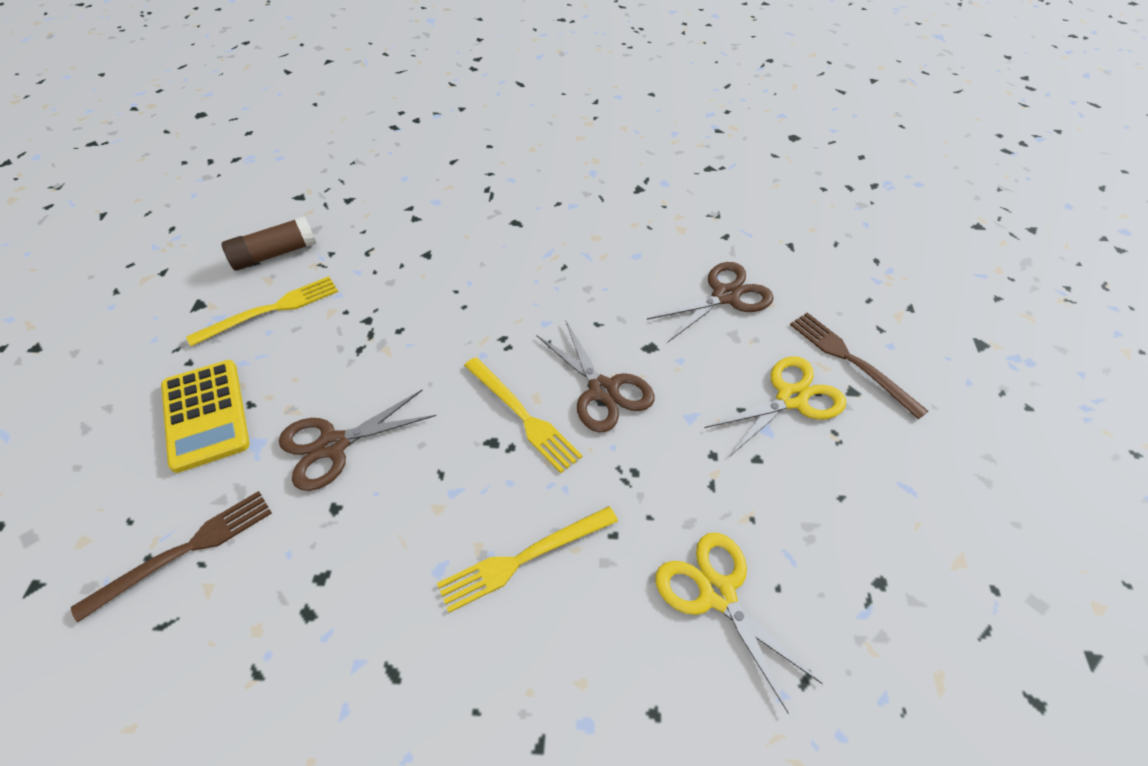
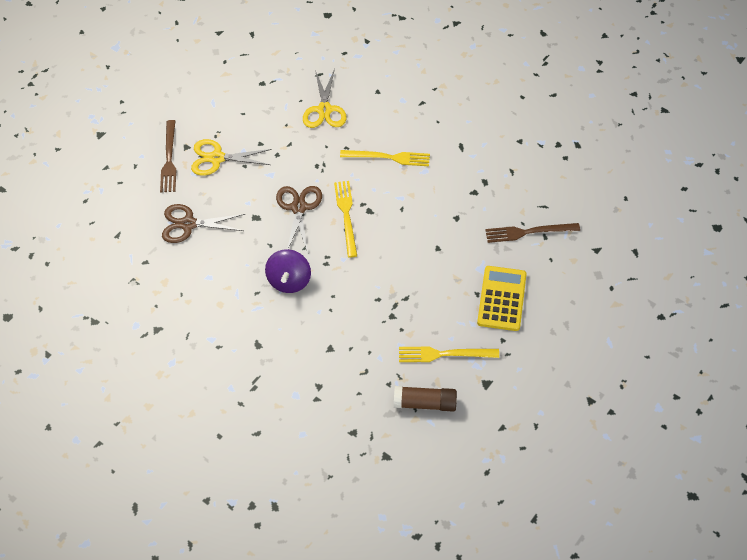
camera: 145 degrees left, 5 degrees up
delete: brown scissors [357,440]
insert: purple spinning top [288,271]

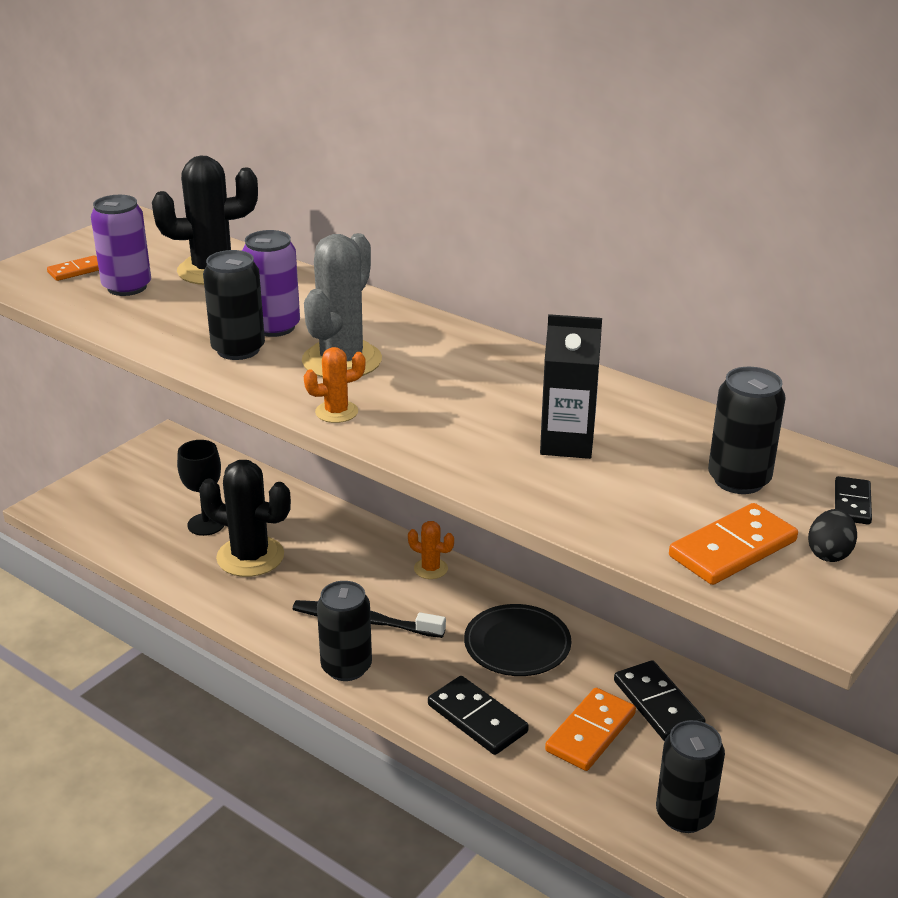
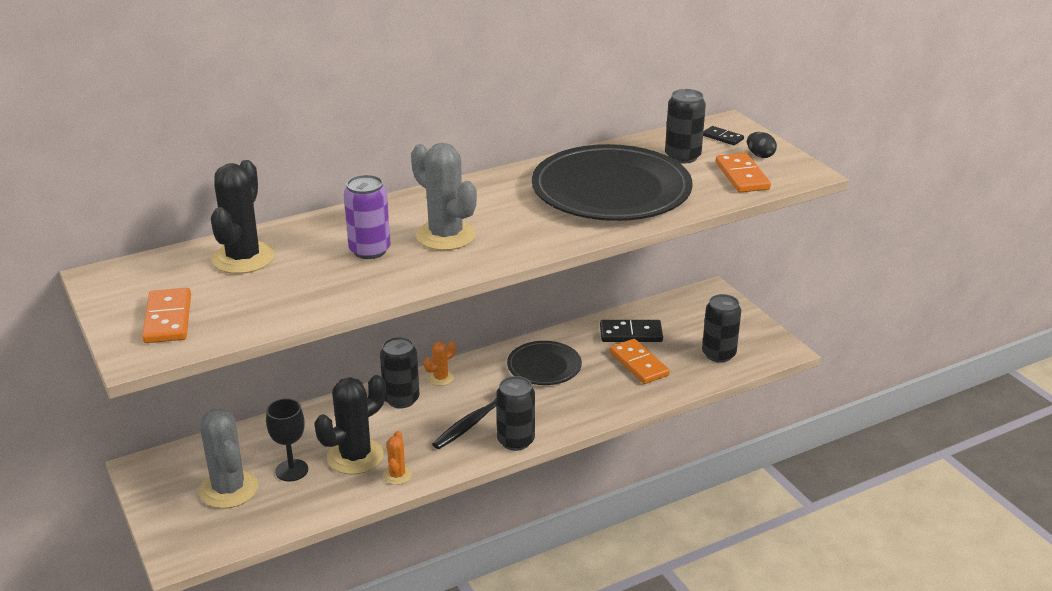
camera: 65 degrees left, 0 degrees up
delete: purple can [121,245]; black domino [478,715]
insert: grey cactus [228,459]
move: black can [234,305] to [400,372]; orange cactus [335,385] to [397,458]
replace: black carton [571,386] to black plate [612,182]
resize: orange domino [73,268] = [166,315] x1.71

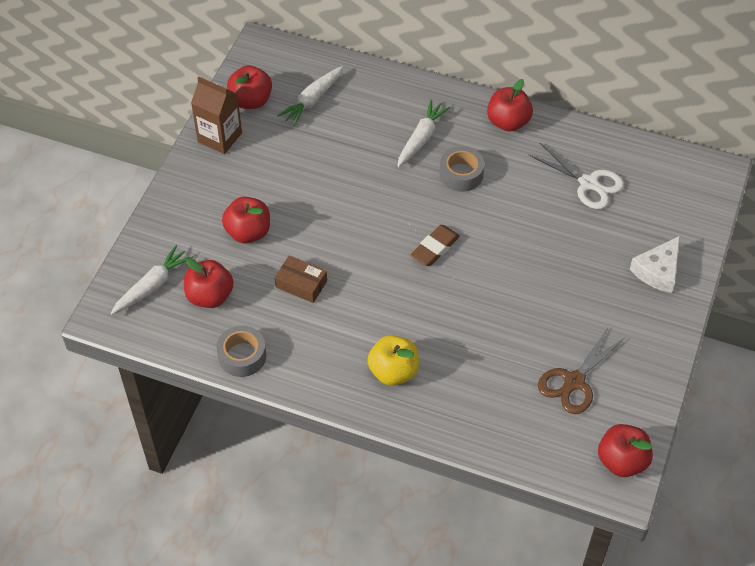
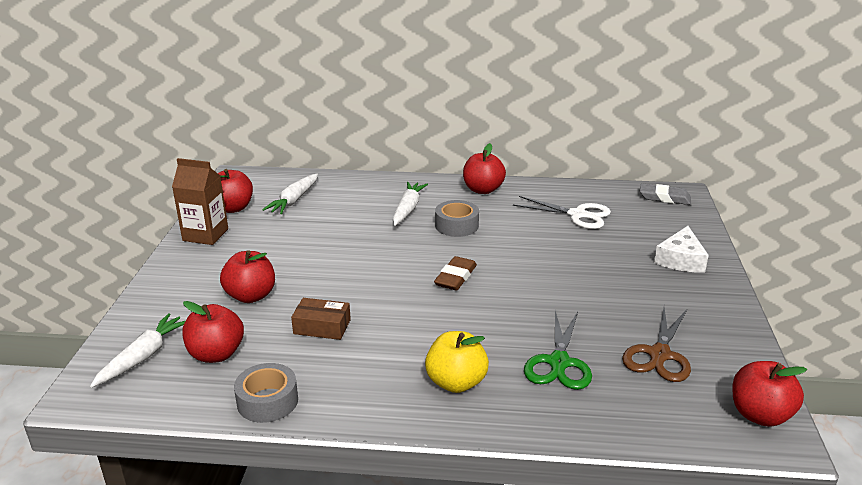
camera: 15 degrees left, 25 degrees down
insert: green scissors [558,350]; grey eraser [665,194]

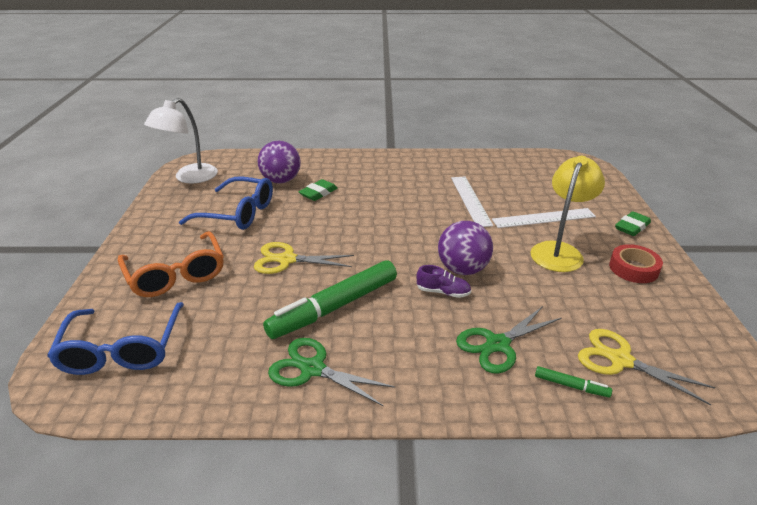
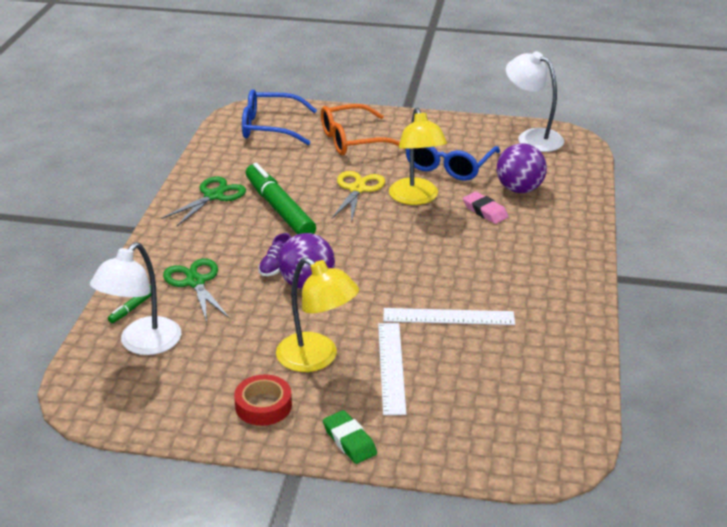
camera: 100 degrees right, 0 degrees up
insert: yellow lamp [418,156]
replace: yellow scissors [646,367] to white lamp [135,298]
recolor: green eraser [318,190] to pink eraser [486,208]

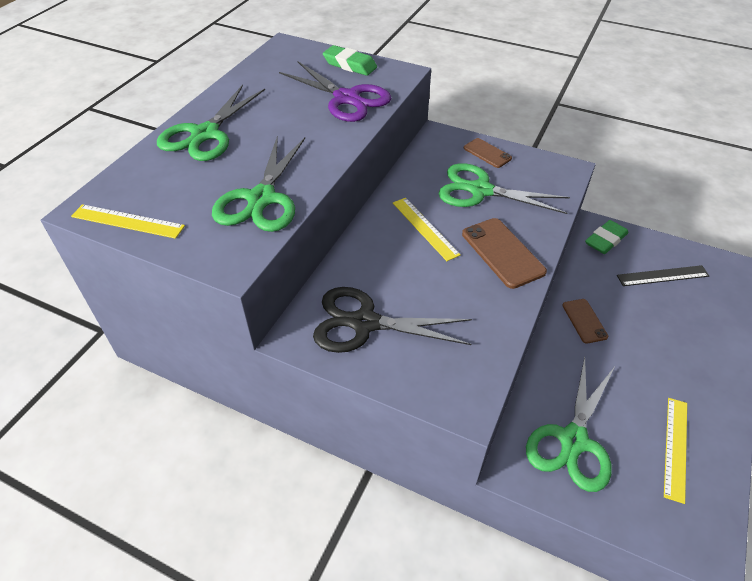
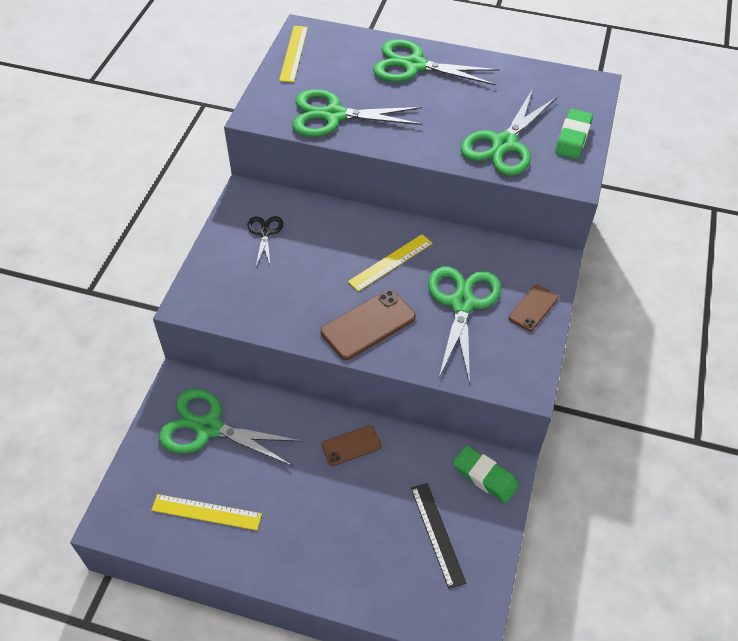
camera: 80 degrees right, 5 degrees up
recolor: purple scissors [335,91] to green scissors [509,132]
resize: black scissors [392,320] = [265,242] x0.52

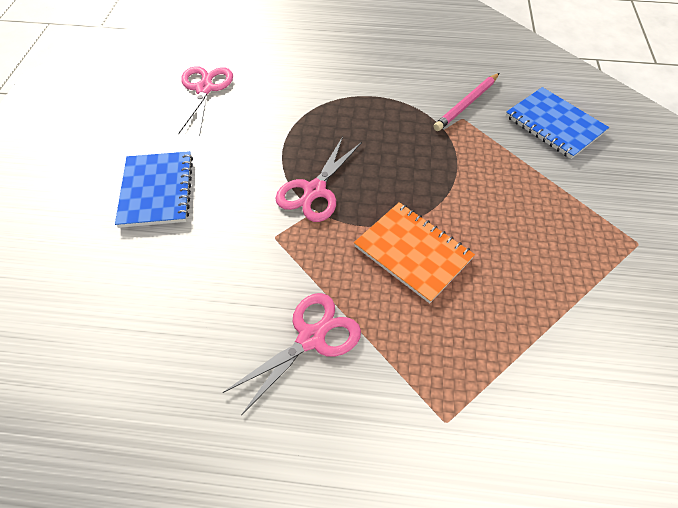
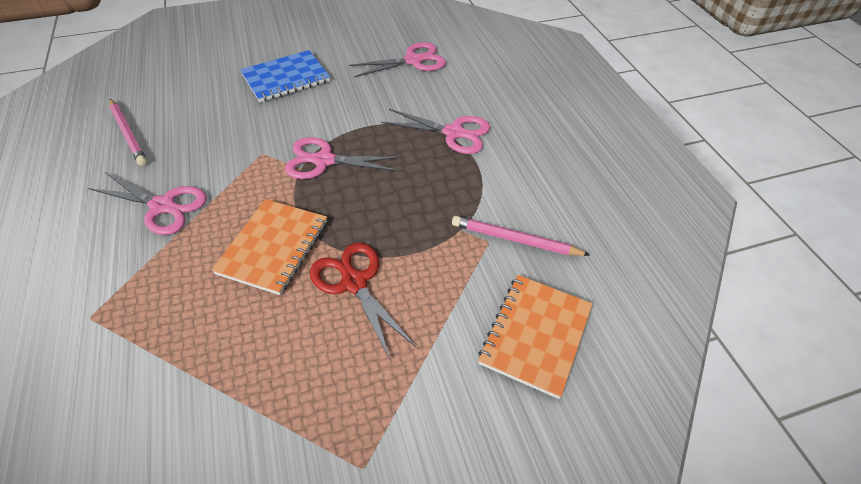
camera: 65 degrees right, 5 degrees down
insert: pink pencil [128,132]; red scissors [363,300]; pink scissors [435,131]
recolor: blue notebook [557,123] to orange notebook [535,337]

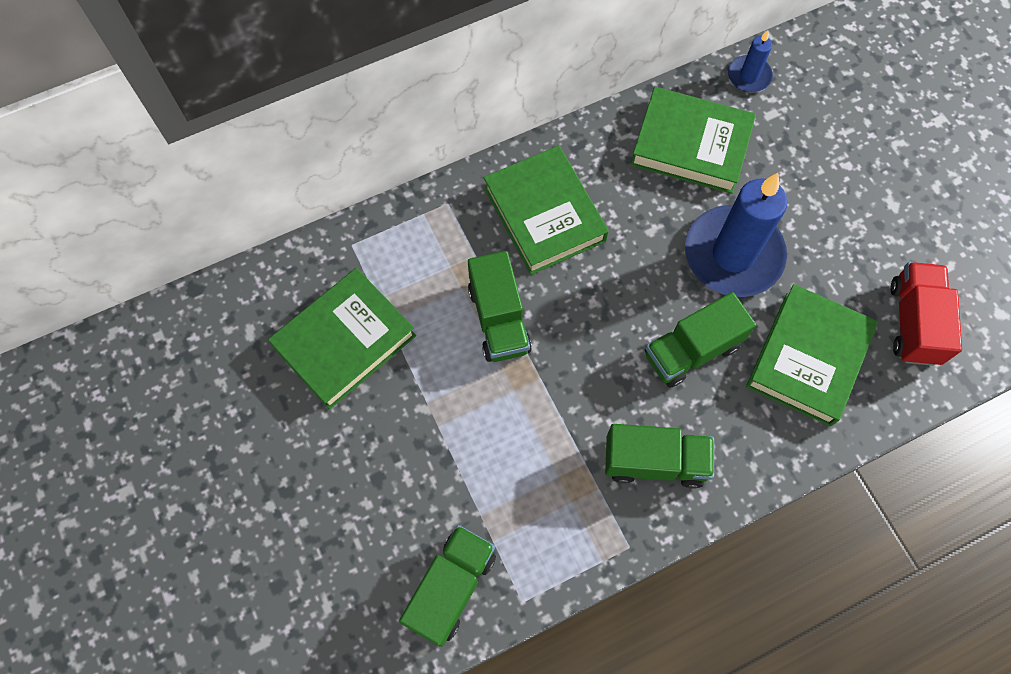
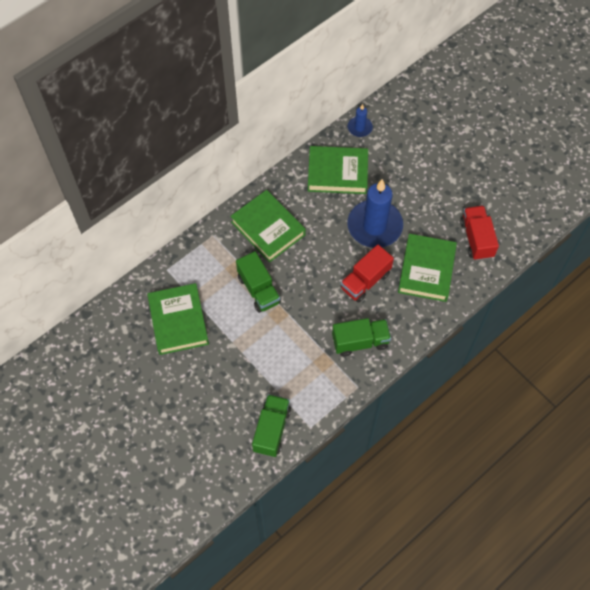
camera: 15 degrees left, 5 degrees down
recolor: green truck [700,340] to red truck [367,273]
rotate: green book [342,339] = [178,319] 45 degrees counterclockwise

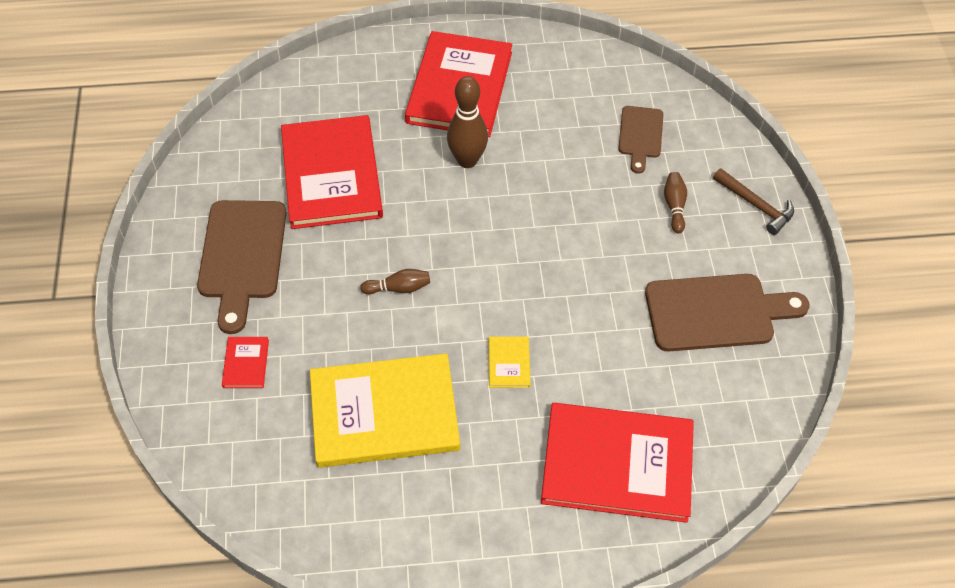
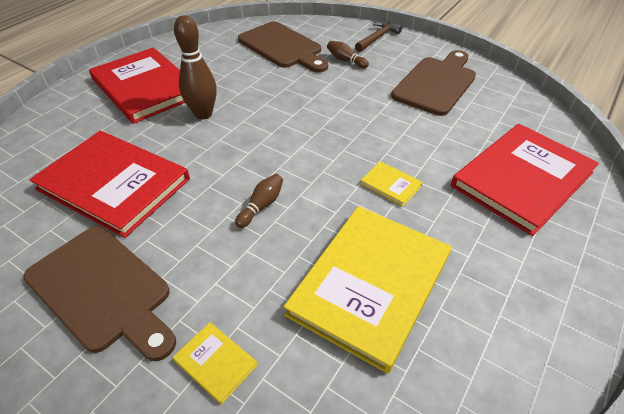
camera: 50 degrees left, 10 degrees down
recolor: red book [245,362] to yellow book [215,363]
rotate: brown hammer [753,201] = [378,36] 45 degrees counterclockwise
resize: brown cutting board [640,140] = [283,47] x1.72

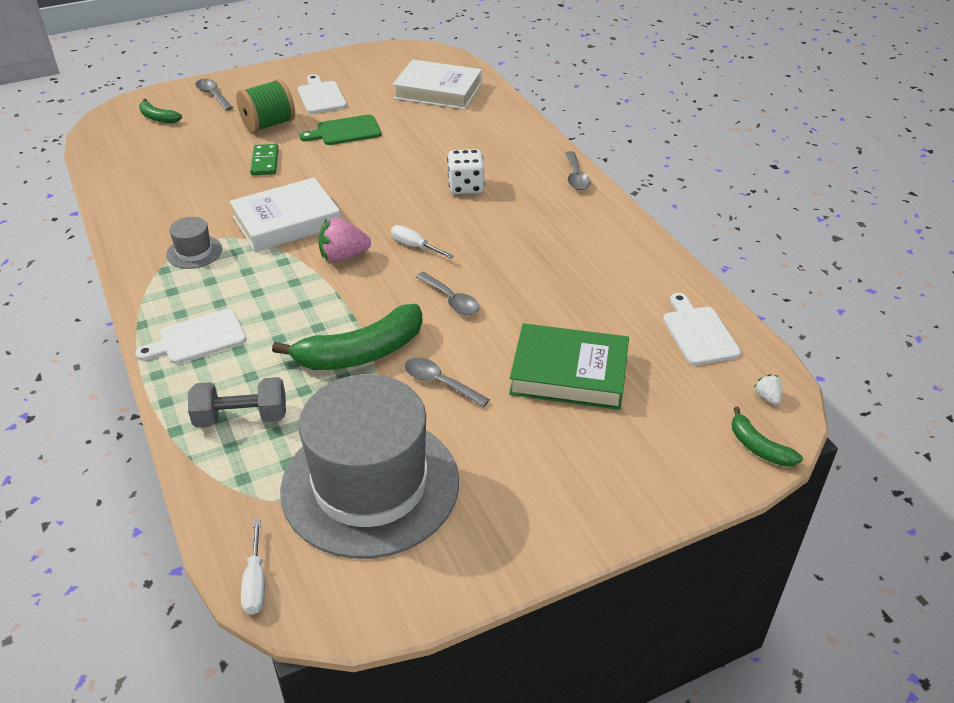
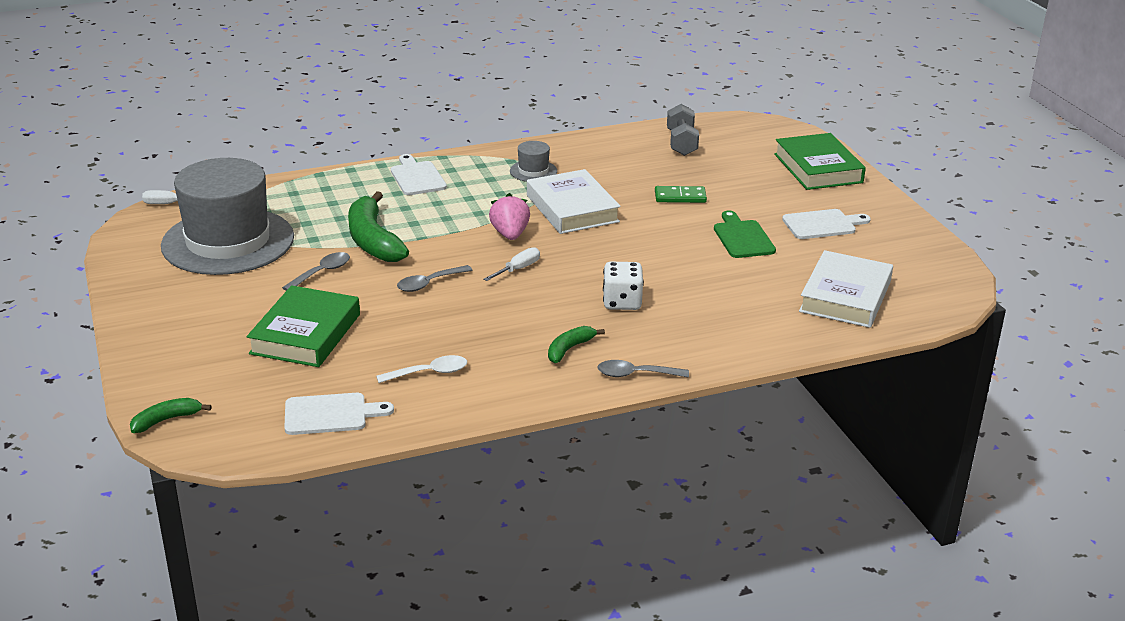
camera: 95 degrees right, 10 degrees down
delete: green spool [265,106]; white strawberry [768,389]
insert: white spoon [421,369]
move: green banana [160,110] to [576,344]; grey dumbbell [237,402] to [683,130]
replace: grey spoon [214,95] to green book [820,161]

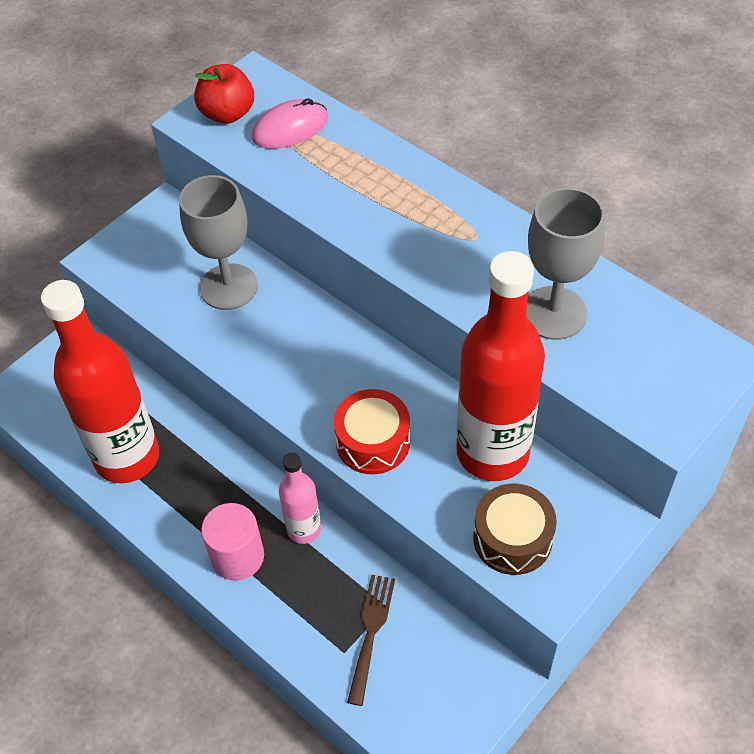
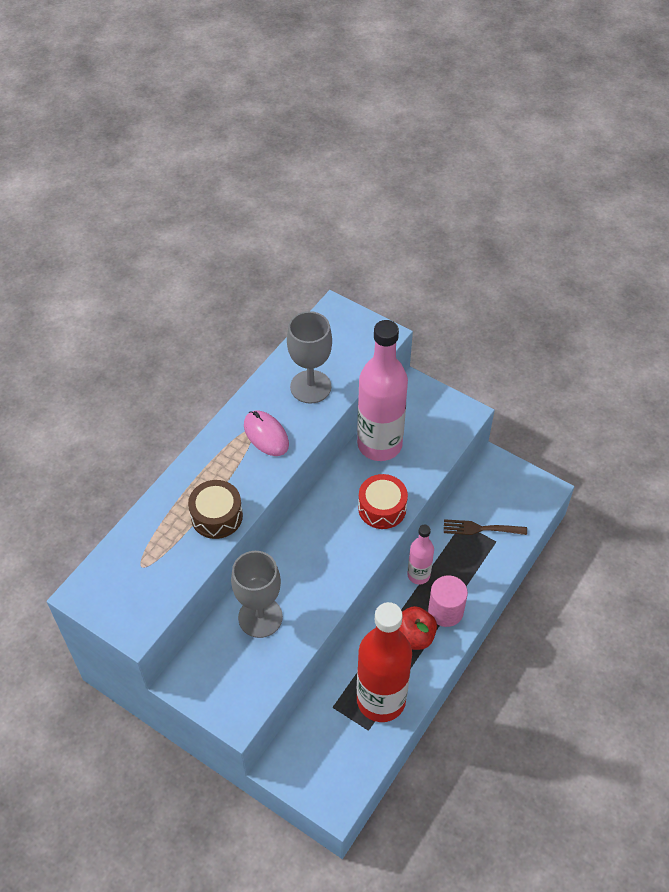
camera: 100 degrees left, 0 degrees up
move: brown drum [515,529] to [215,509]; pink mouse [289,123] to [266,433]; red apple [224,94] to [418,628]
recolor: red bottle [500,366] to pink bottle [382,390]

